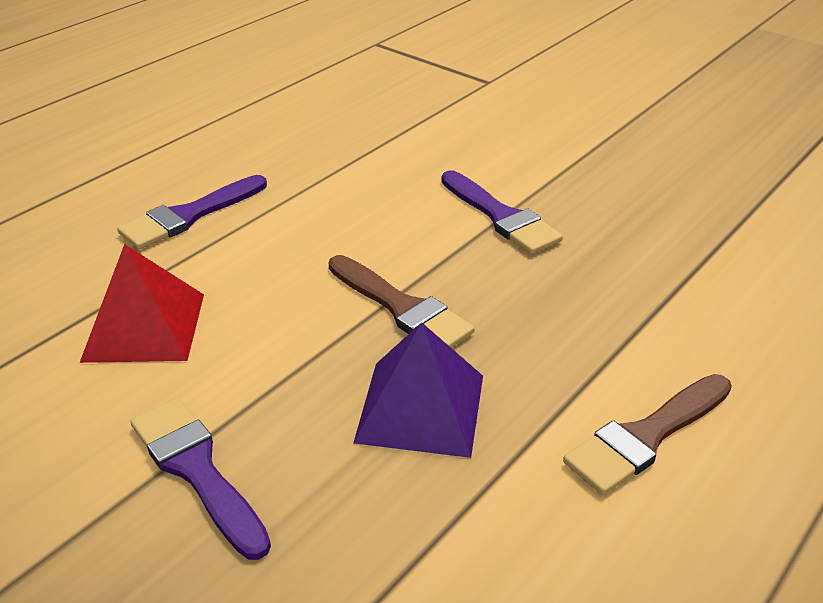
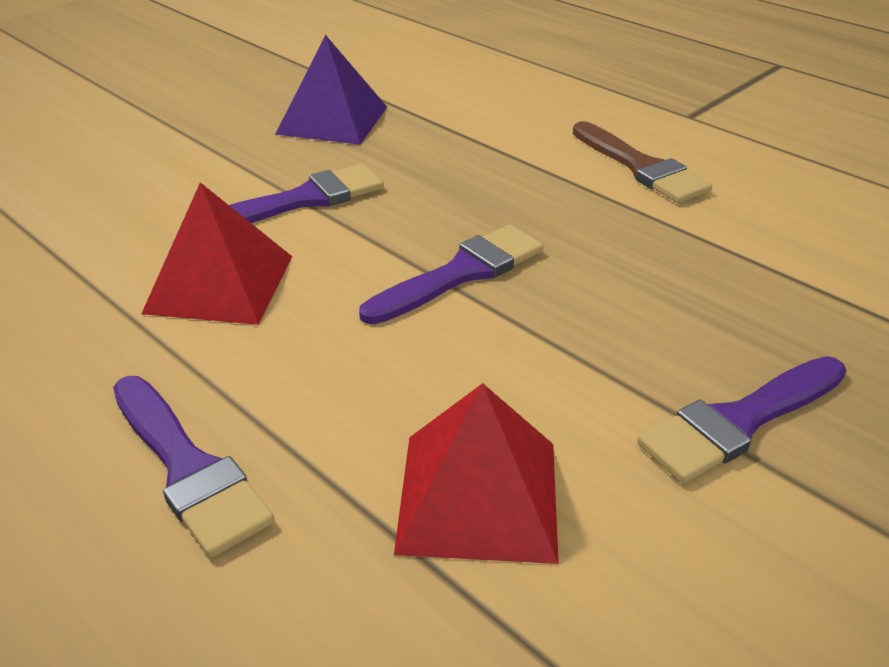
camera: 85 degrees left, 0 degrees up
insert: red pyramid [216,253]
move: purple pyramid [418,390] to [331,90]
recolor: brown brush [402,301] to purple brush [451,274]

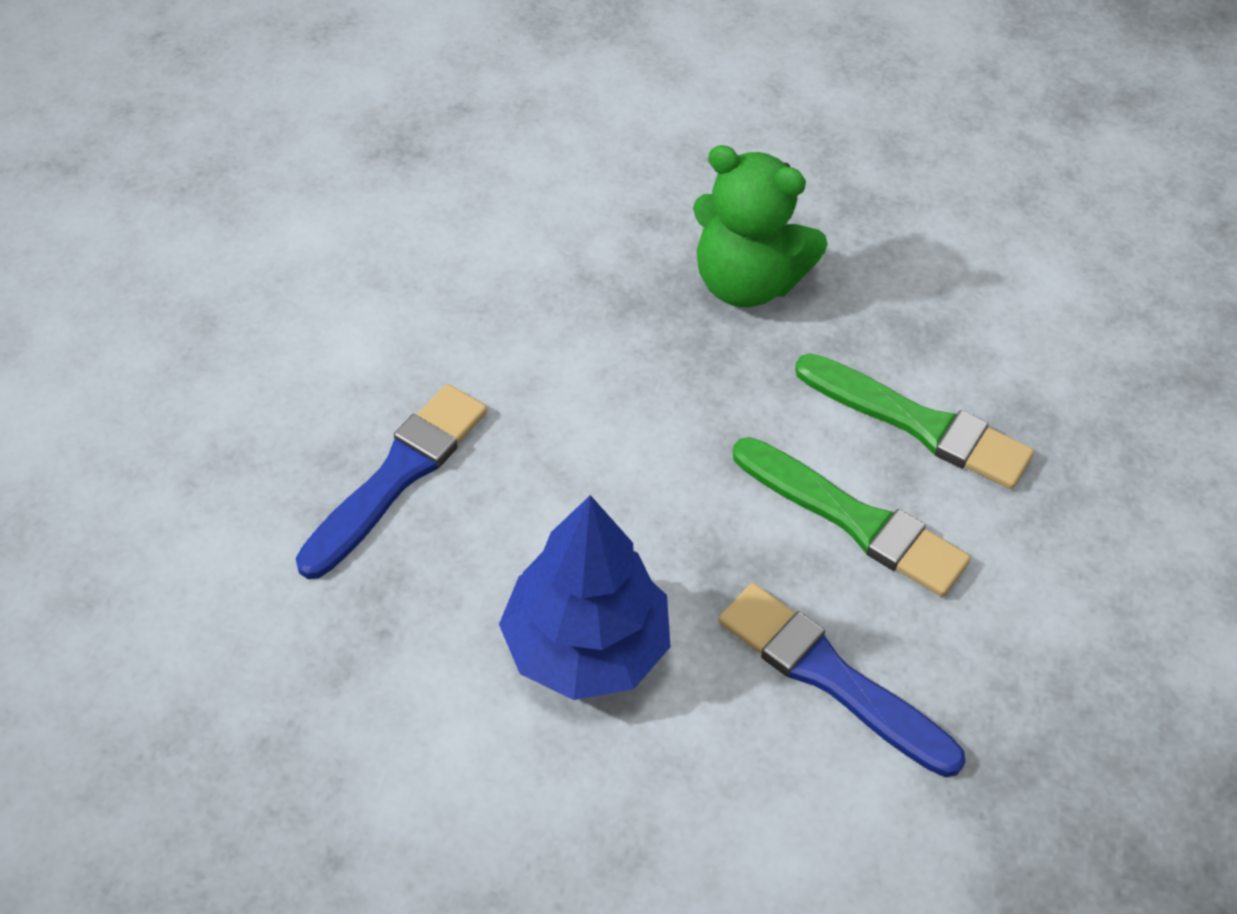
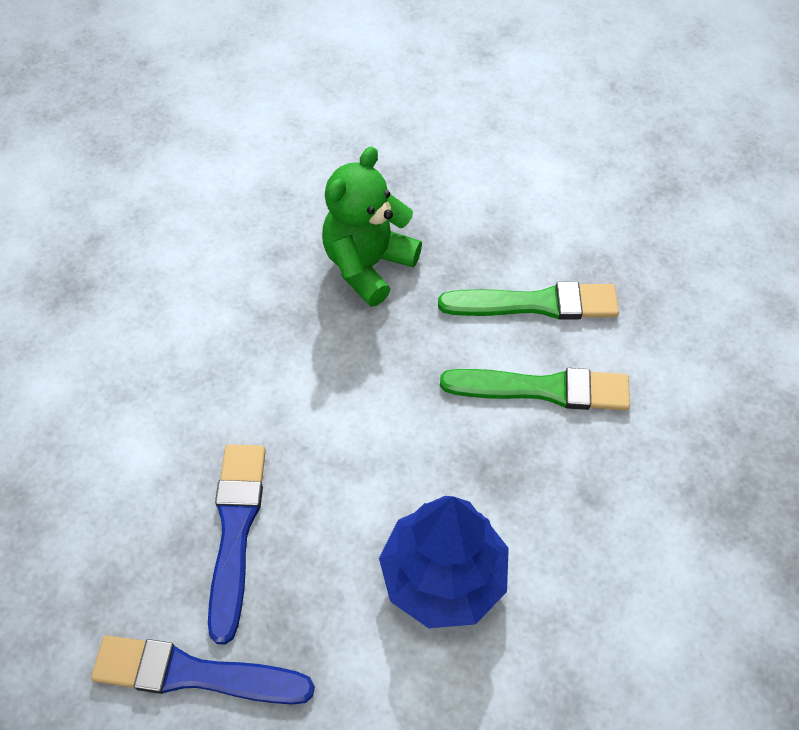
camera: 30 degrees left, 5 degrees up
move: blue brush [841,680] to [203,669]
rotate: green teddy bear [760,226] = [372,226] 135 degrees clockwise

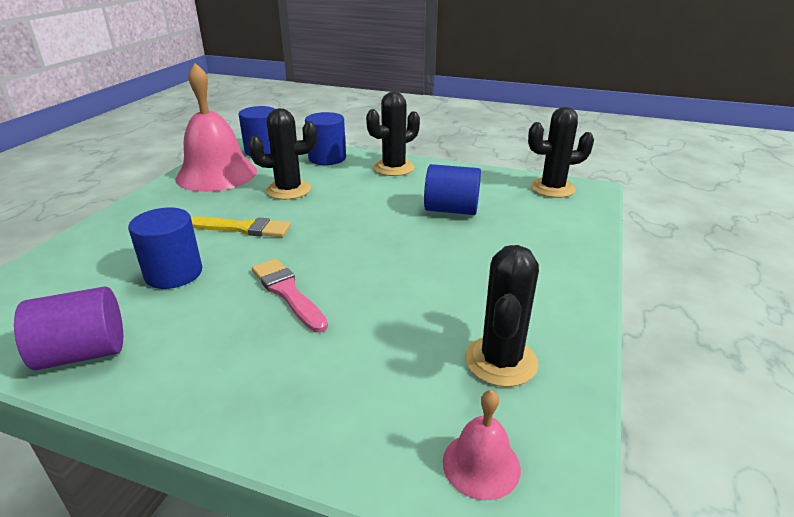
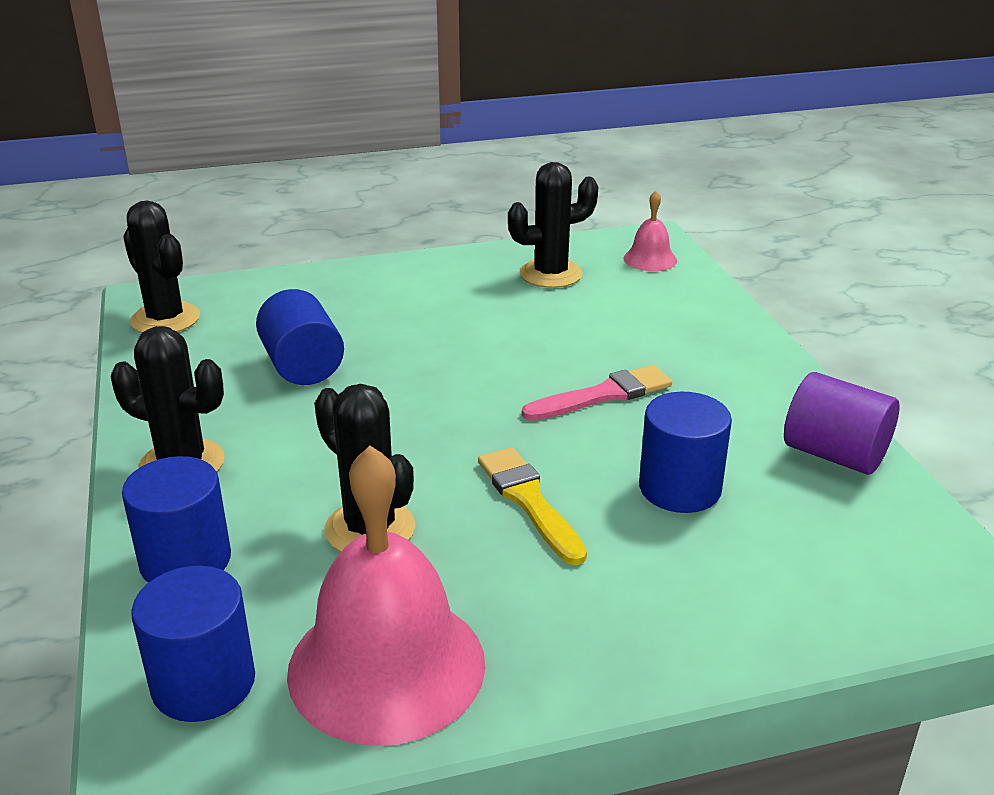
camera: 125 degrees left, 0 degrees up
rotate: pink brush [290,296] = [597,393] 135 degrees counterclockwise

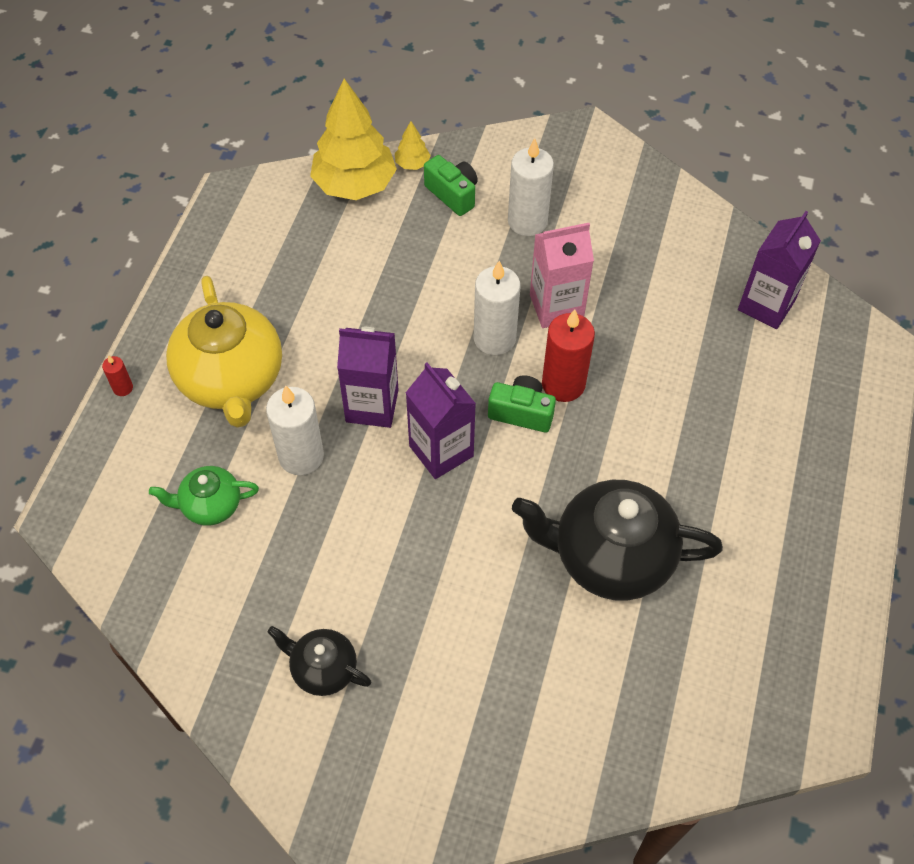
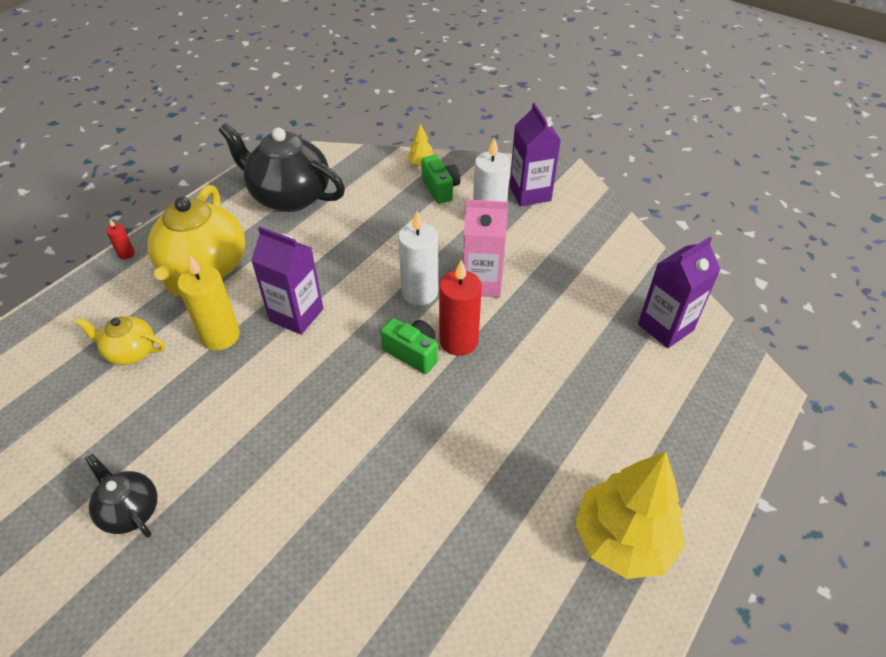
camera: 20 degrees right, 10 degrees down
move: black teapot [617,540] to [282,167]; purple carton [441,421] to [535,154]; yellow tree [353,139] to [630,515]
recolor: green teapot [204,496] to yellow teapot [120,341]; white candle [295,430] to yellow candle [208,302]

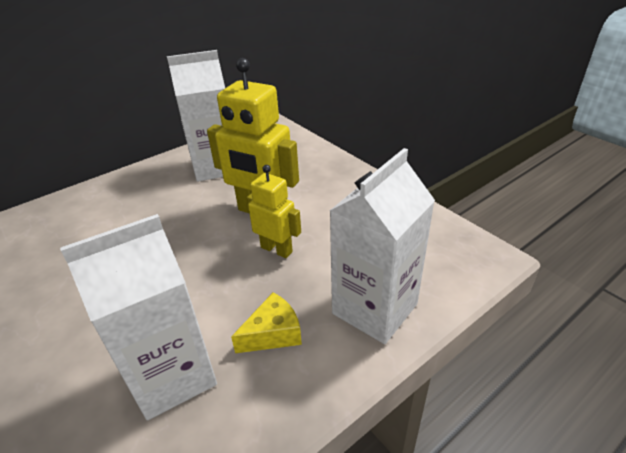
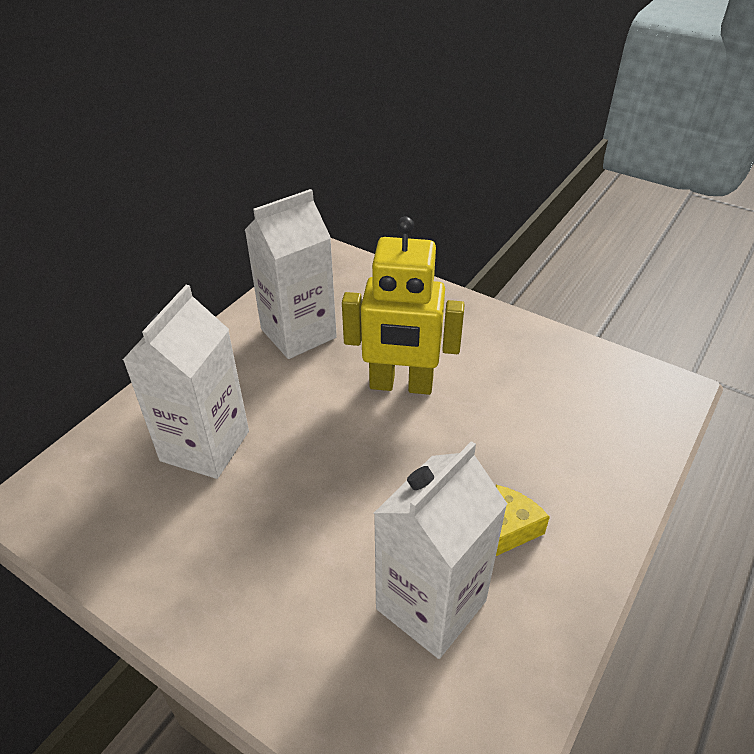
camera: 20 degrees left, 5 degrees up
delete: yellow robot [274,211]
move: white carton [382,246] to [186,382]

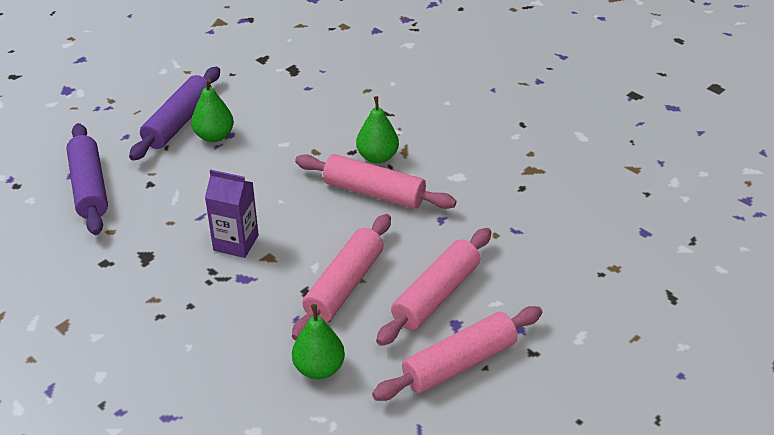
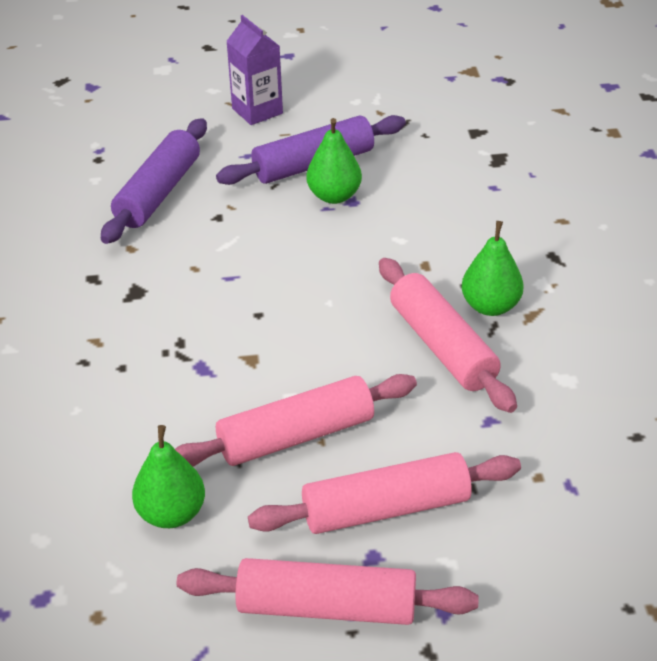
camera: 40 degrees right, 0 degrees up
move: purple carton [232,213] to [254,70]

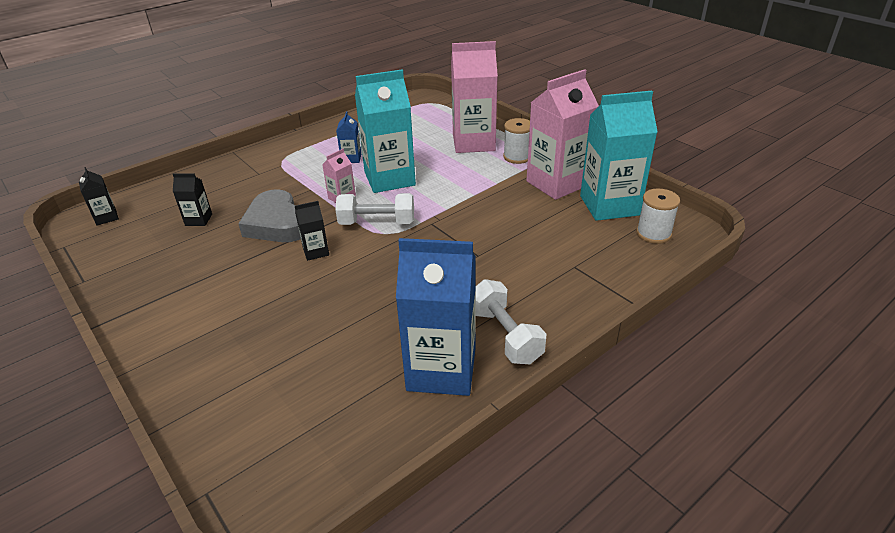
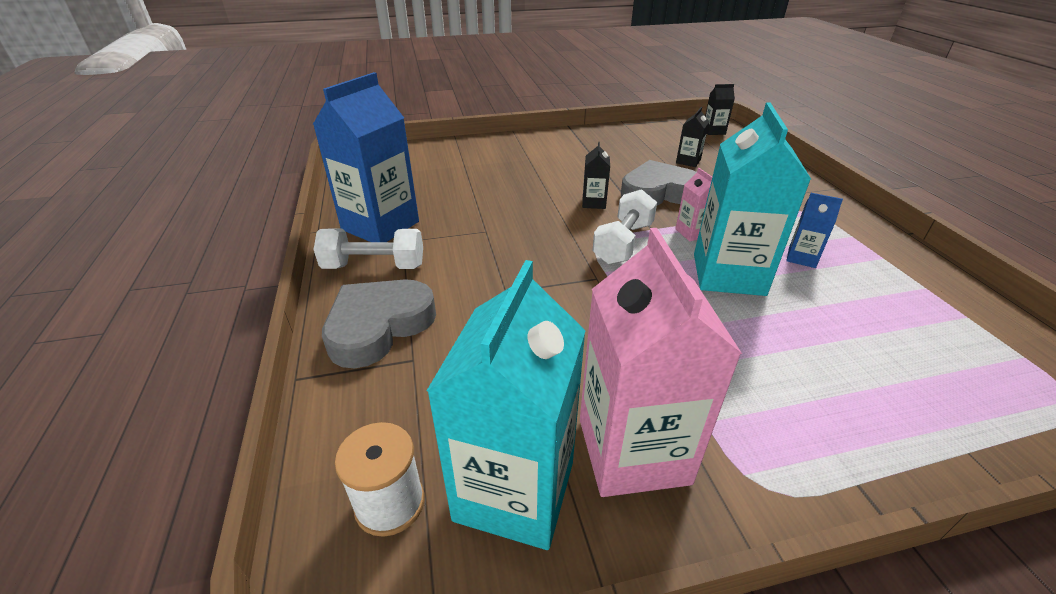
camera: 115 degrees right, 0 degrees up
delete: pink carton [474,97]; white spool [516,141]
insert: grey heart [379,323]

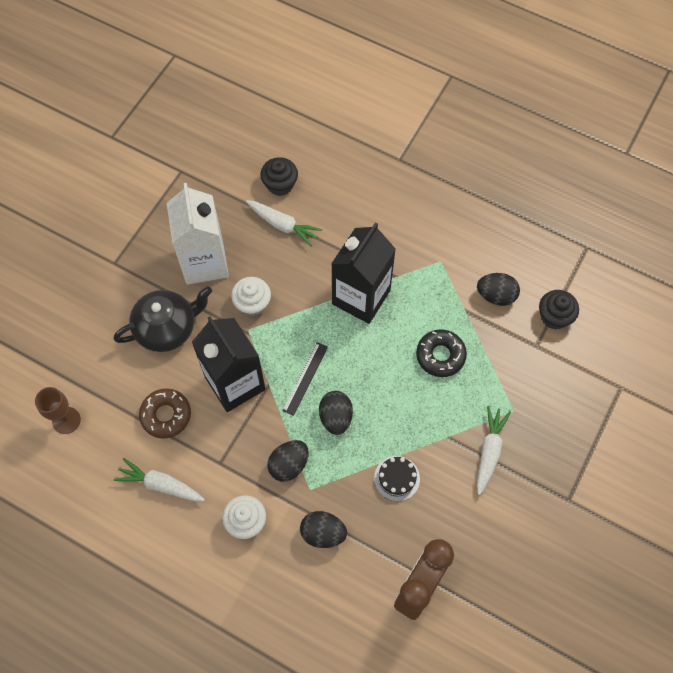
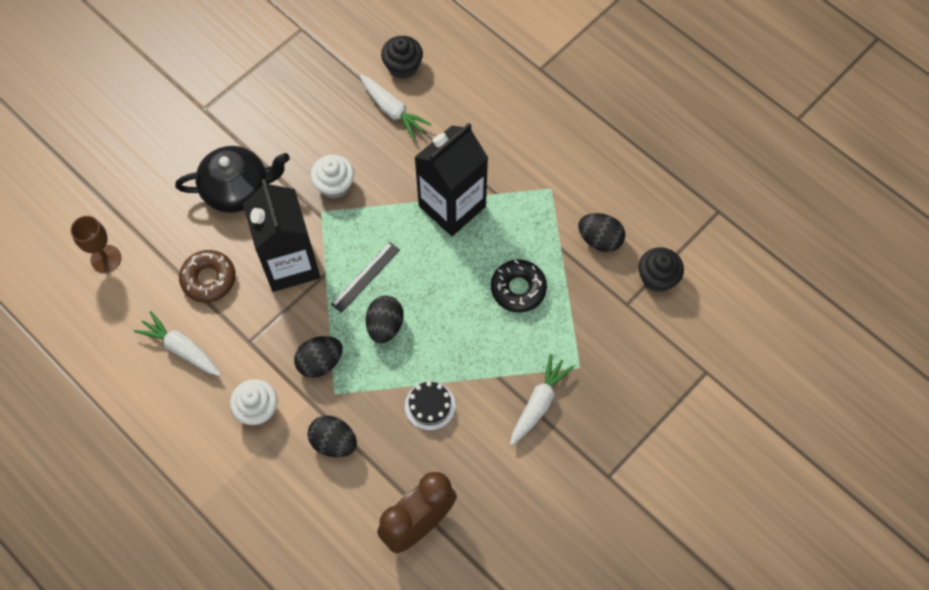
camera: 15 degrees right, 0 degrees up
delete: white carton [198,234]

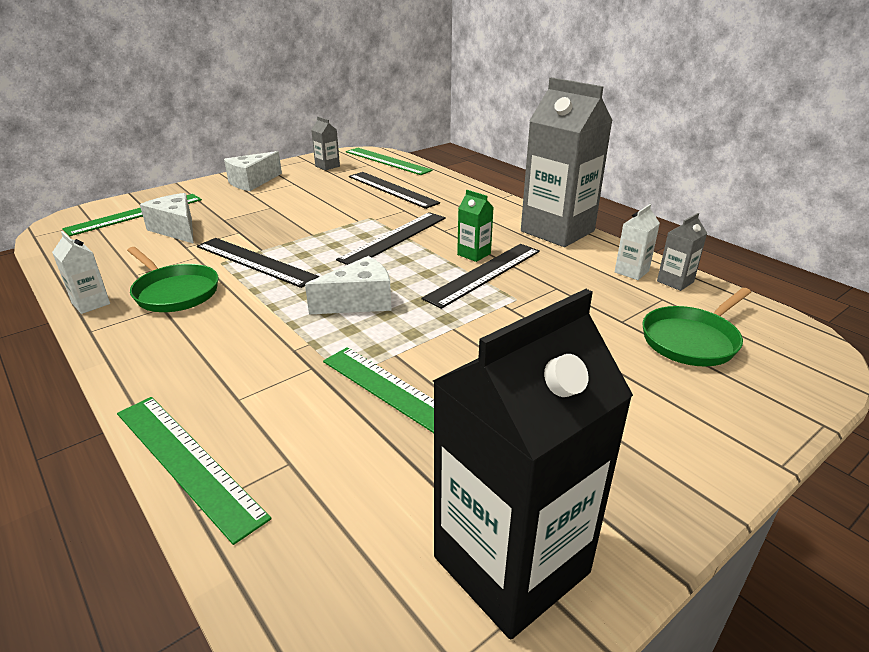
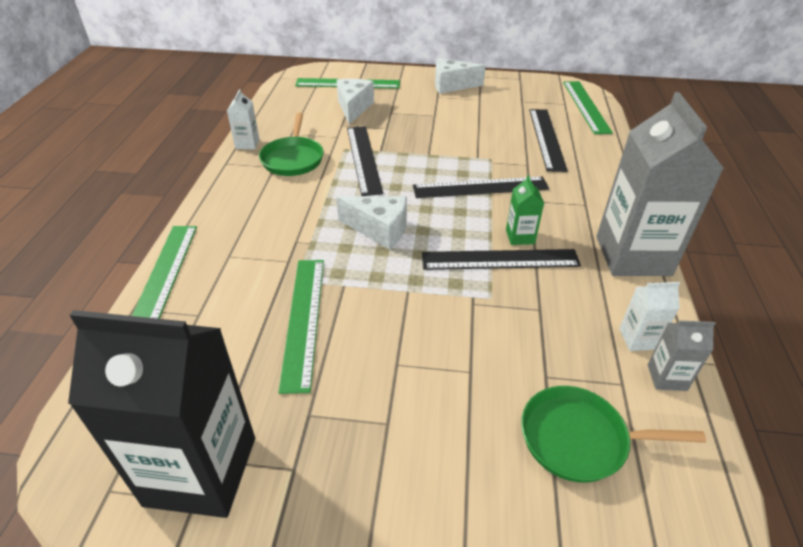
camera: 45 degrees right, 10 degrees up
delete: grey carton [325,143]

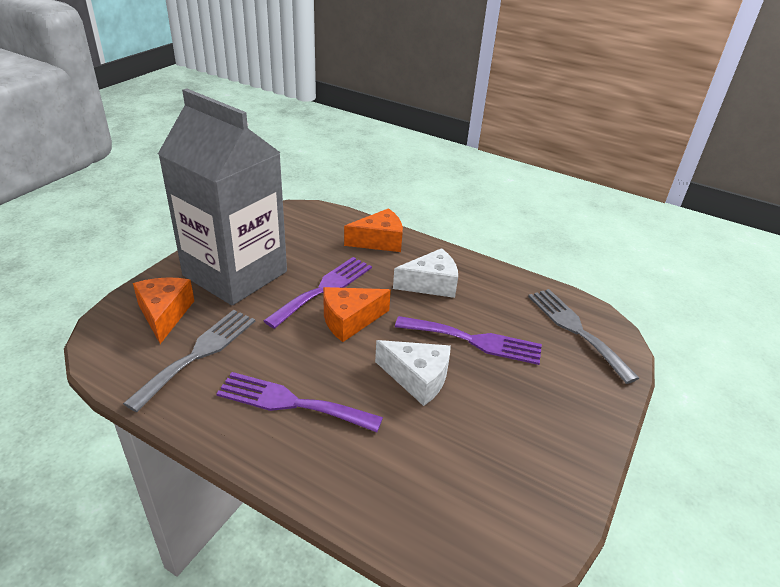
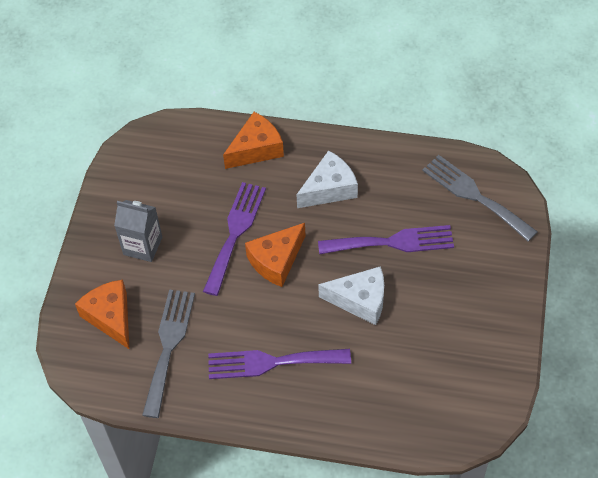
camera: 15 degrees left, 20 degrees up
resize: grey carton [222,196] = [138,231] x0.42

